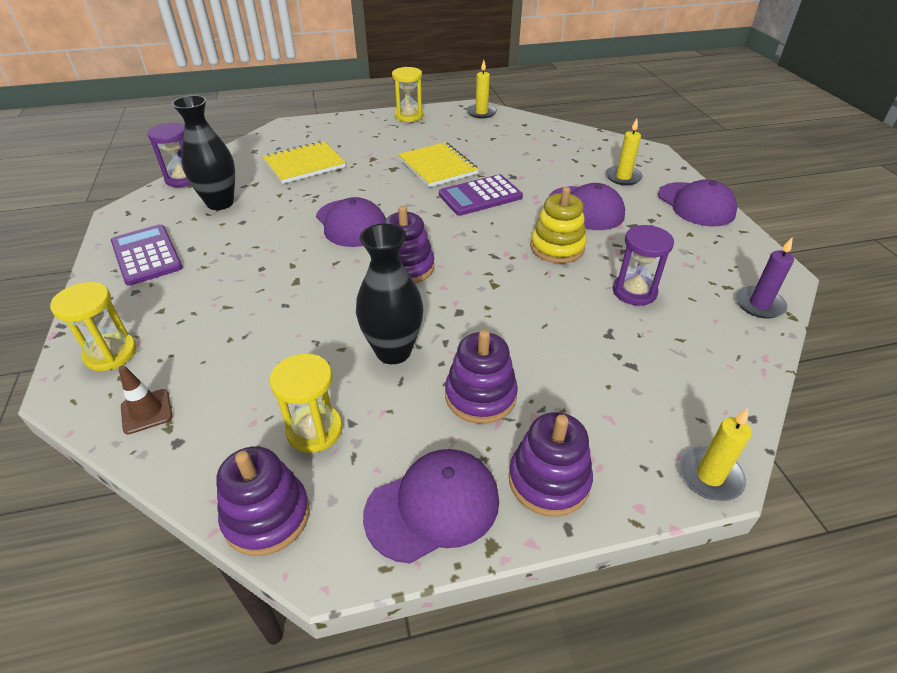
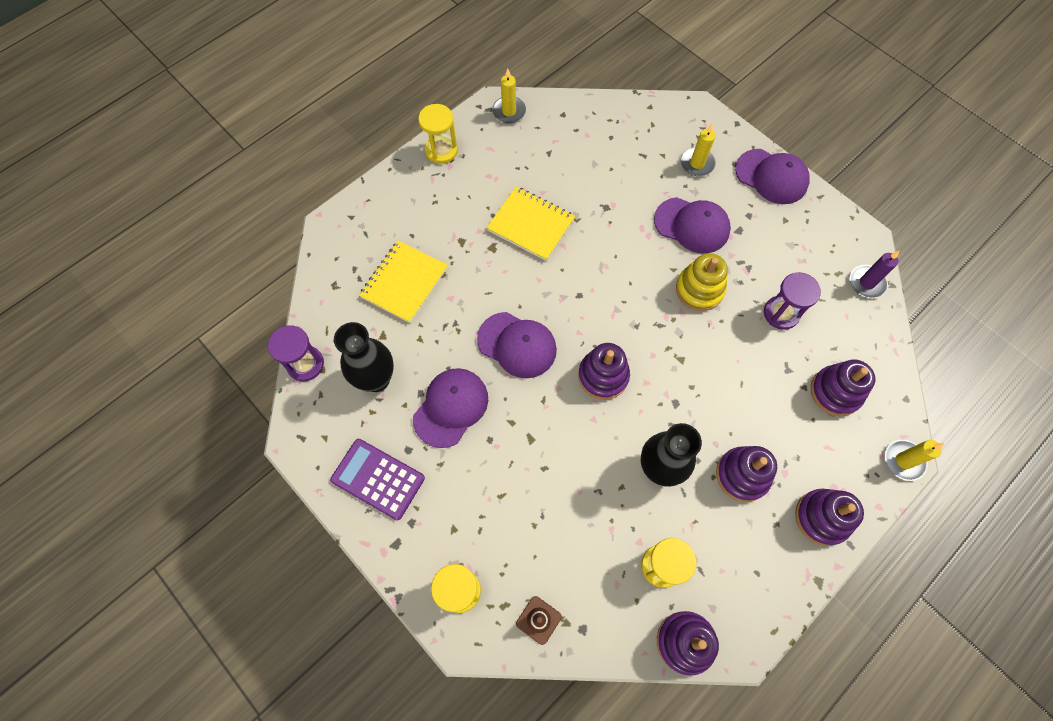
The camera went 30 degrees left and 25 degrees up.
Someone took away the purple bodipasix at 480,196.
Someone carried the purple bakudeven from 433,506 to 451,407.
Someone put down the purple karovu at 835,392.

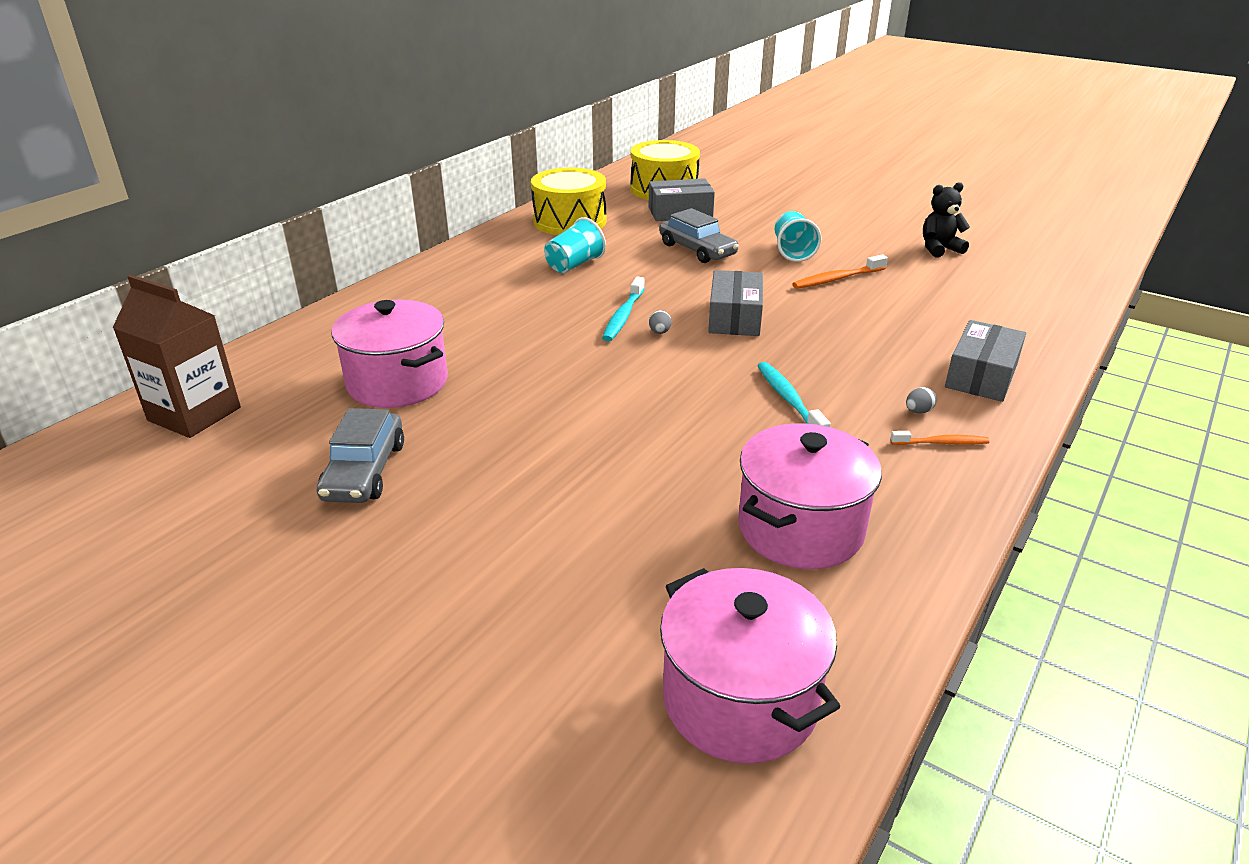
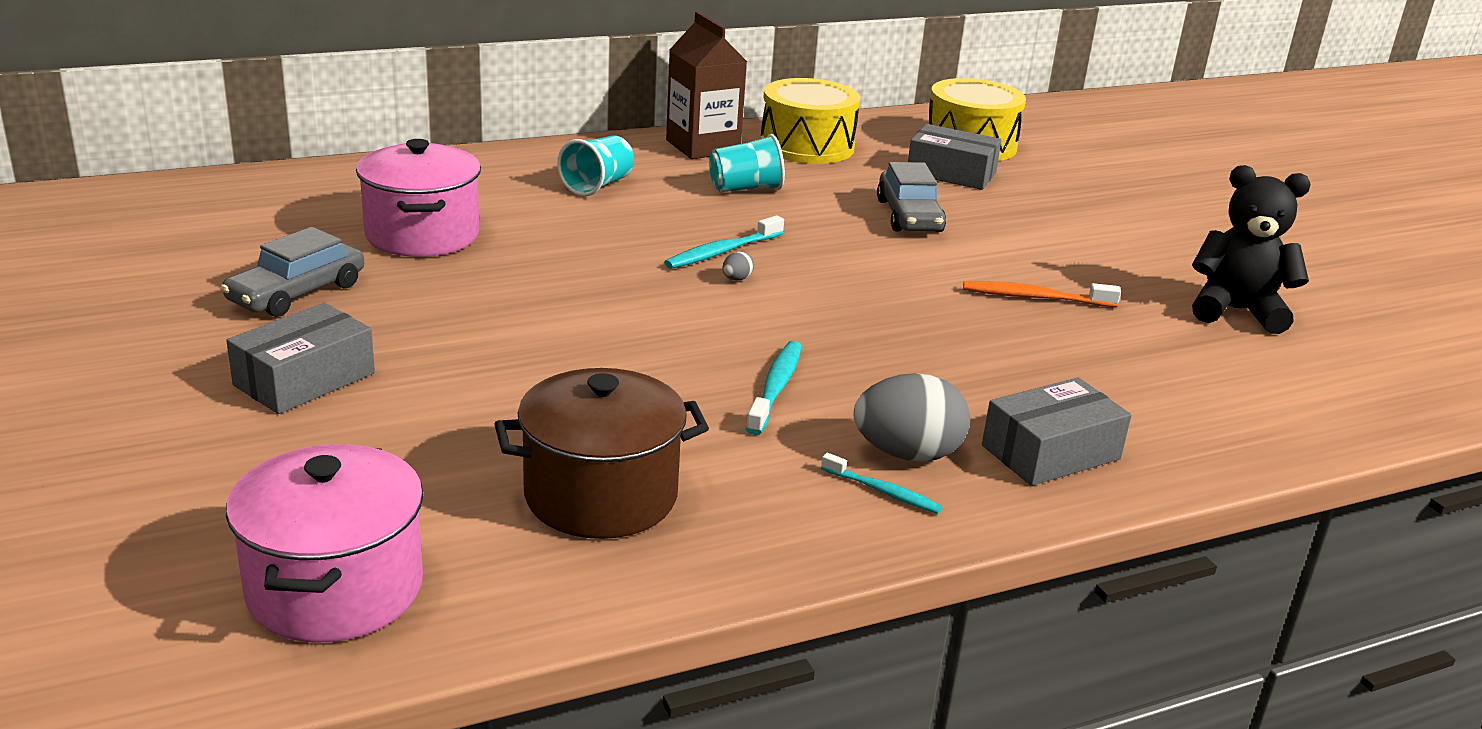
The camera went 30 degrees right and 5 degrees down.
Someone scaled the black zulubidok at 939,249 by 1.50.
Someone carried the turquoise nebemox from 793,251 to 597,185.
Someone carried the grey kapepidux from 735,317 to 304,379.
Someone carried the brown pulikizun from 194,414 to 703,146.
Someone scaled the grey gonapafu at 918,411 by 2.47.
Someone repainted the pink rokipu at 800,529, which became the brown rokipu at 601,496.
Someone repainted the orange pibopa at 941,443, which became the turquoise pibopa at 882,491.

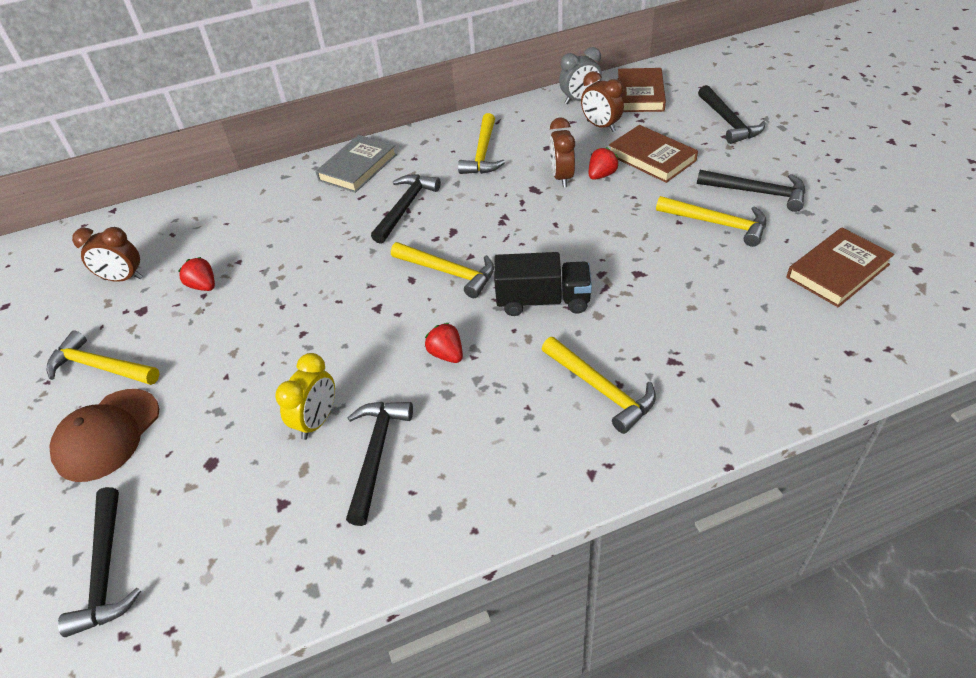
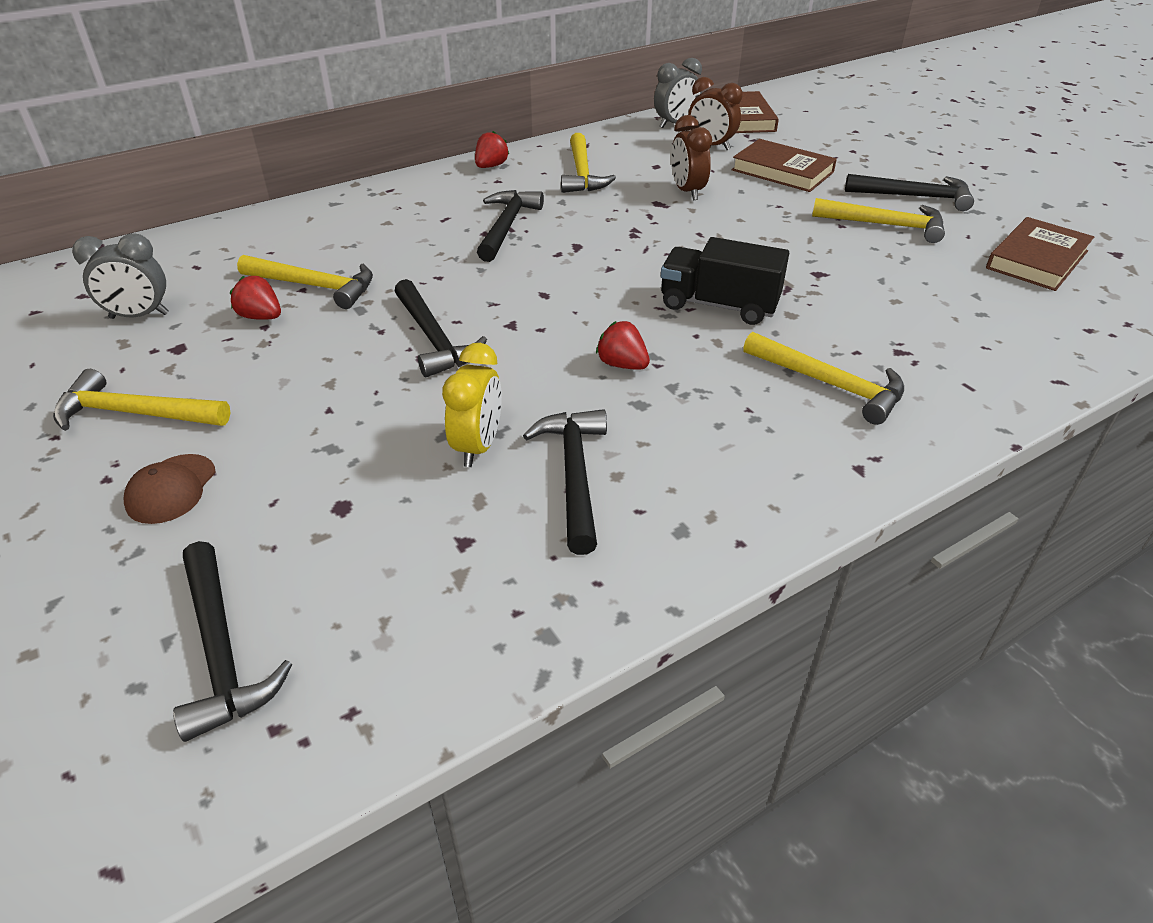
The camera went 15 degrees left and 5 degrees down.
Someone carried the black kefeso from 728,122 to 434,339.
Someone took away the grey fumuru at 358,167.
Someone carried the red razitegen from 601,175 to 491,166.
Someone repainted the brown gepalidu at 123,279, which became the grey gepalidu at 139,316.
Someone carried the yellow kefeso from 448,272 to 315,286.
Someone rotated the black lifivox at 543,301 by 150 degrees counterclockwise.
Someone scaled the brown bakudeven at 107,435 by 0.60.

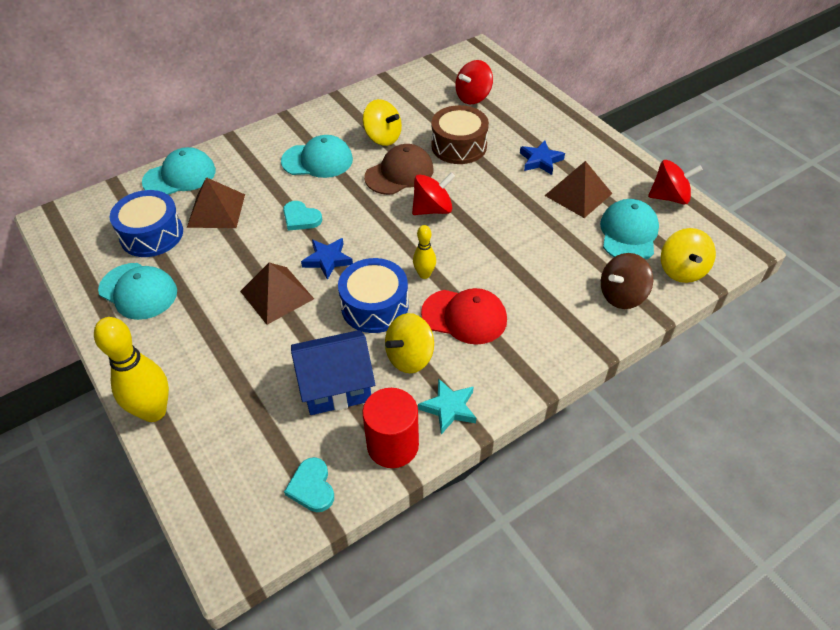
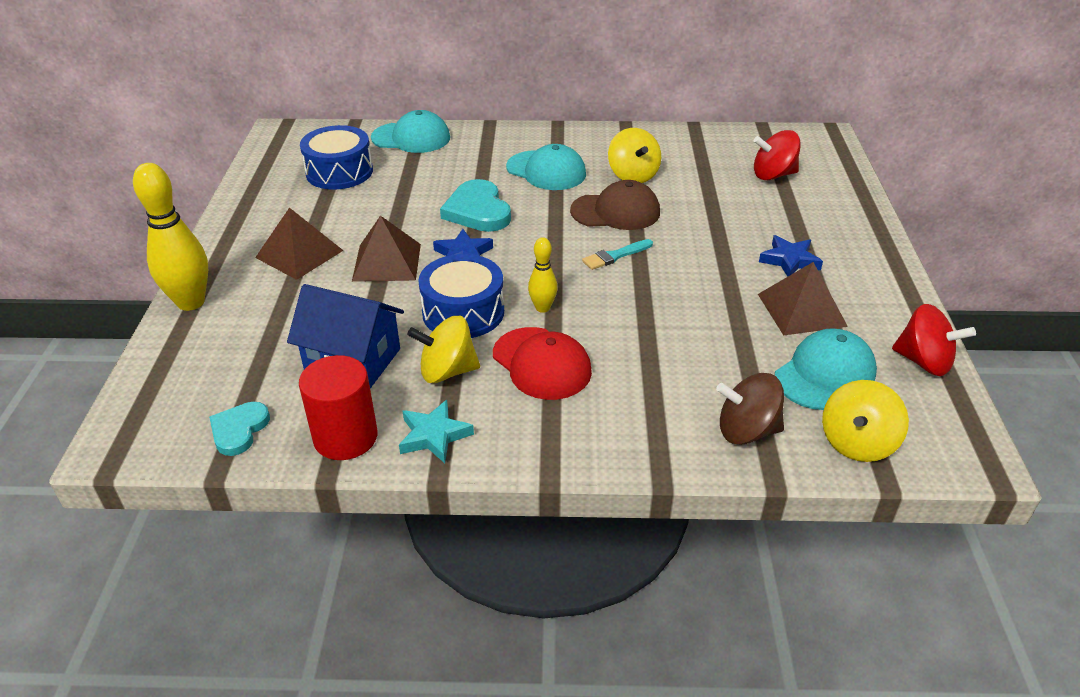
The camera went 35 degrees right and 10 degrees down.
Someone took away the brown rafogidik at 459,146.
Someone swapped the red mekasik at 432,209 for the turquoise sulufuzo at 615,256.
Someone carried the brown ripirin from 216,210 to 299,254.
Someone scaled the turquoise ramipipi at 301,218 by 1.61.
Someone took away the turquoise bakudeven at 138,291.

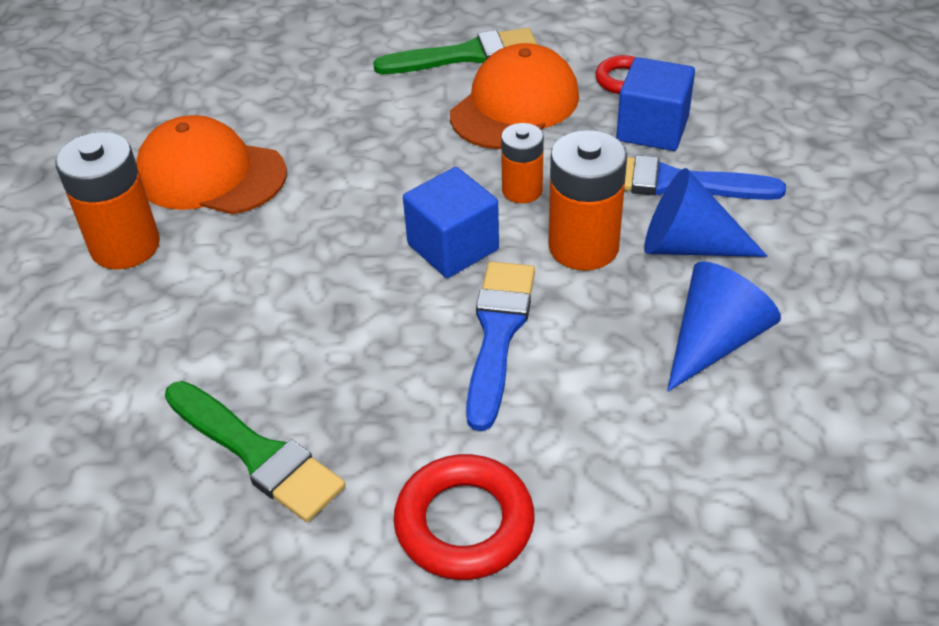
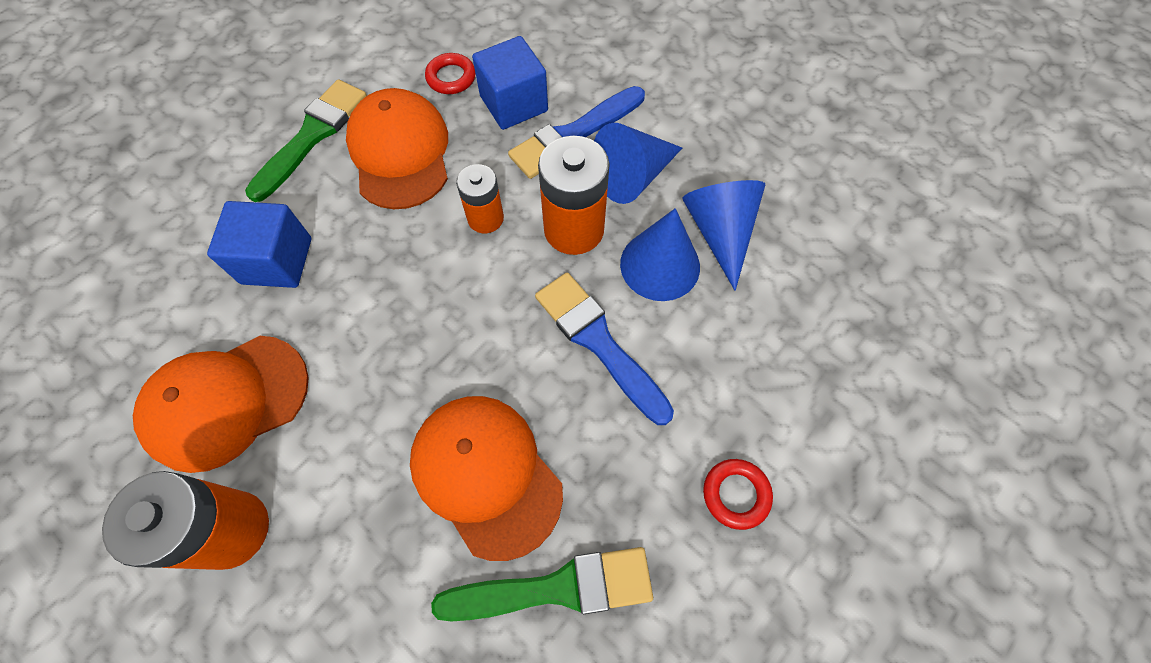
The camera went 50 degrees left and 20 degrees up.
Someone carried the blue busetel from 453,247 to 277,261.
Someone scaled the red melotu at 464,523 by 0.59.
Someone put down the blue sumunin at 660,265.
Someone put down the orange bakudeven at 486,474.

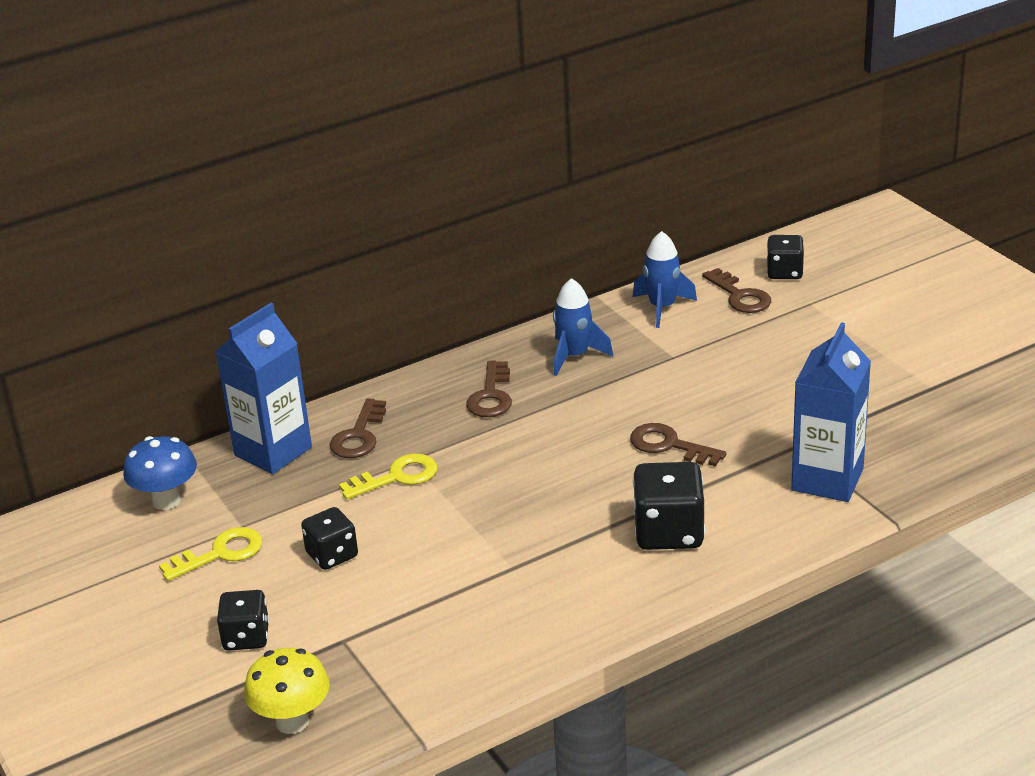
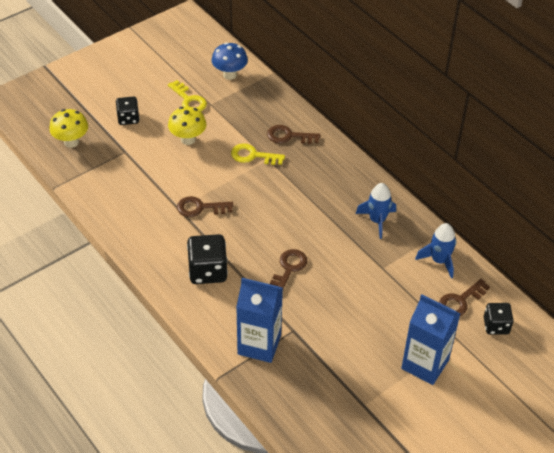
The camera went 80 degrees right and 15 degrees up.
Someone carried the blue pulikizun from 273,451 to 425,364.
Someone carried the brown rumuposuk from 491,396 to 200,208.
Someone rotated the yellow rumuposuk at 397,477 by 135 degrees clockwise.
Someone swapped the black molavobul at 332,555 for the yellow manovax at 188,139.

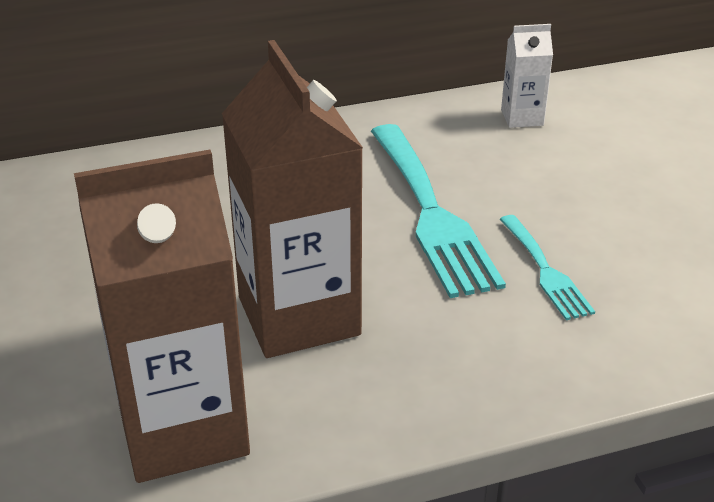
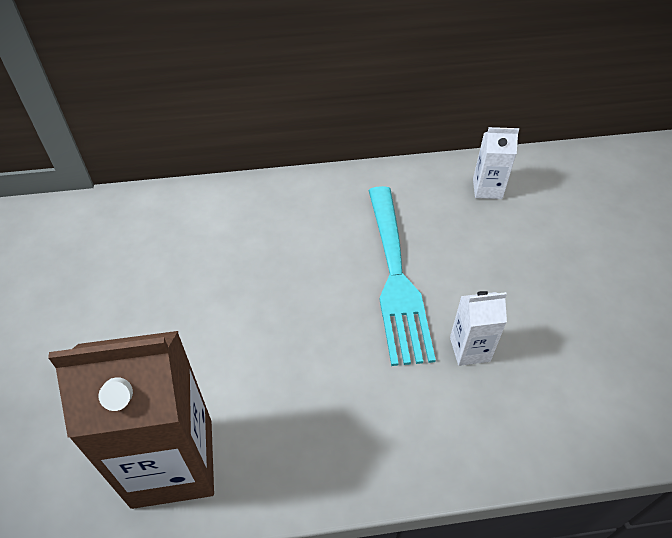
The camera went 10 degrees right and 15 degrees up.
Someone took away the brown pulikizun at 299,316.
Someone swapped the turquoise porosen at 545,271 for the white pulikizun at 469,349.

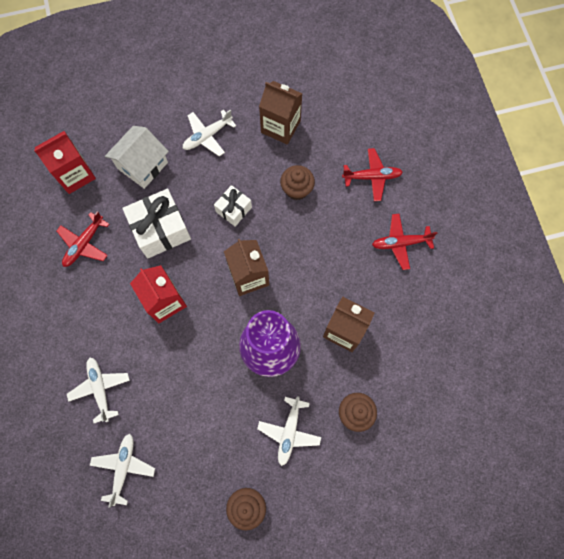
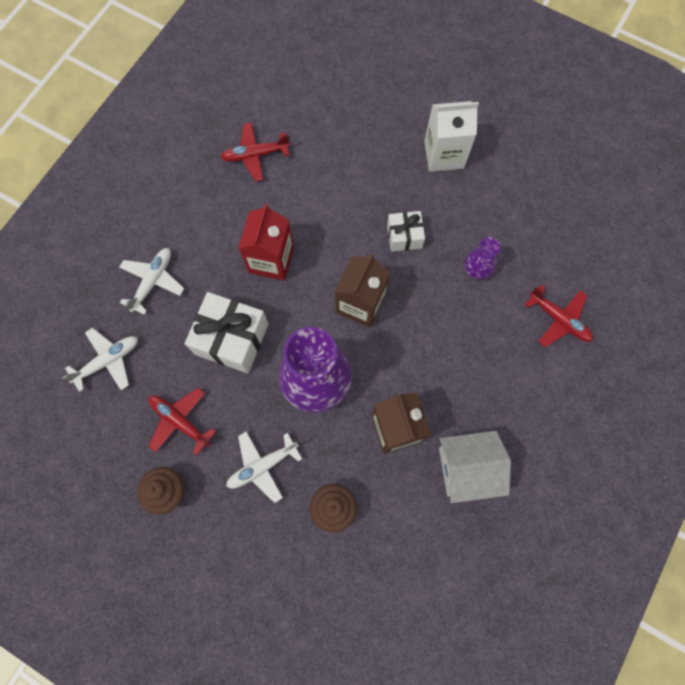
The camera went 45 degrees right and 0 degrees up.
Someone took away the brown pulikizun at 280,126.
Someone swapped the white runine at 207,136 for the white pulikizun at 444,154.
Someone carried the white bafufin from 142,165 to 466,468.
Someone took away the red pulikizun at 75,174.
Someone swapped the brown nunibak at 297,189 for the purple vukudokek at 477,268.
Someone carried the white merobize from 161,230 to 232,339.
Someone carried the red runine from 400,243 to 180,421.

